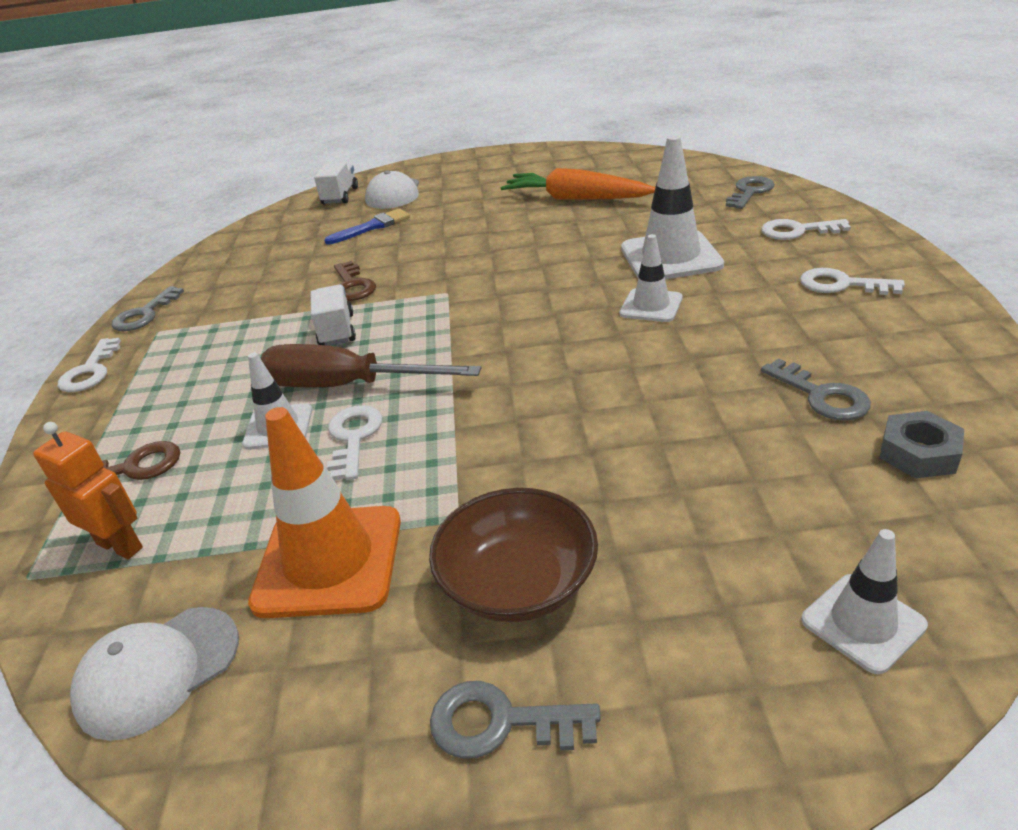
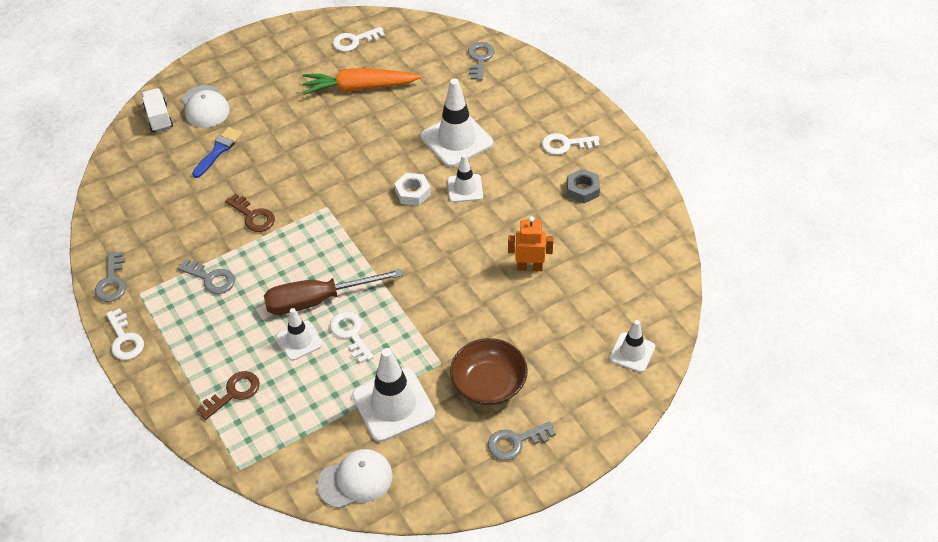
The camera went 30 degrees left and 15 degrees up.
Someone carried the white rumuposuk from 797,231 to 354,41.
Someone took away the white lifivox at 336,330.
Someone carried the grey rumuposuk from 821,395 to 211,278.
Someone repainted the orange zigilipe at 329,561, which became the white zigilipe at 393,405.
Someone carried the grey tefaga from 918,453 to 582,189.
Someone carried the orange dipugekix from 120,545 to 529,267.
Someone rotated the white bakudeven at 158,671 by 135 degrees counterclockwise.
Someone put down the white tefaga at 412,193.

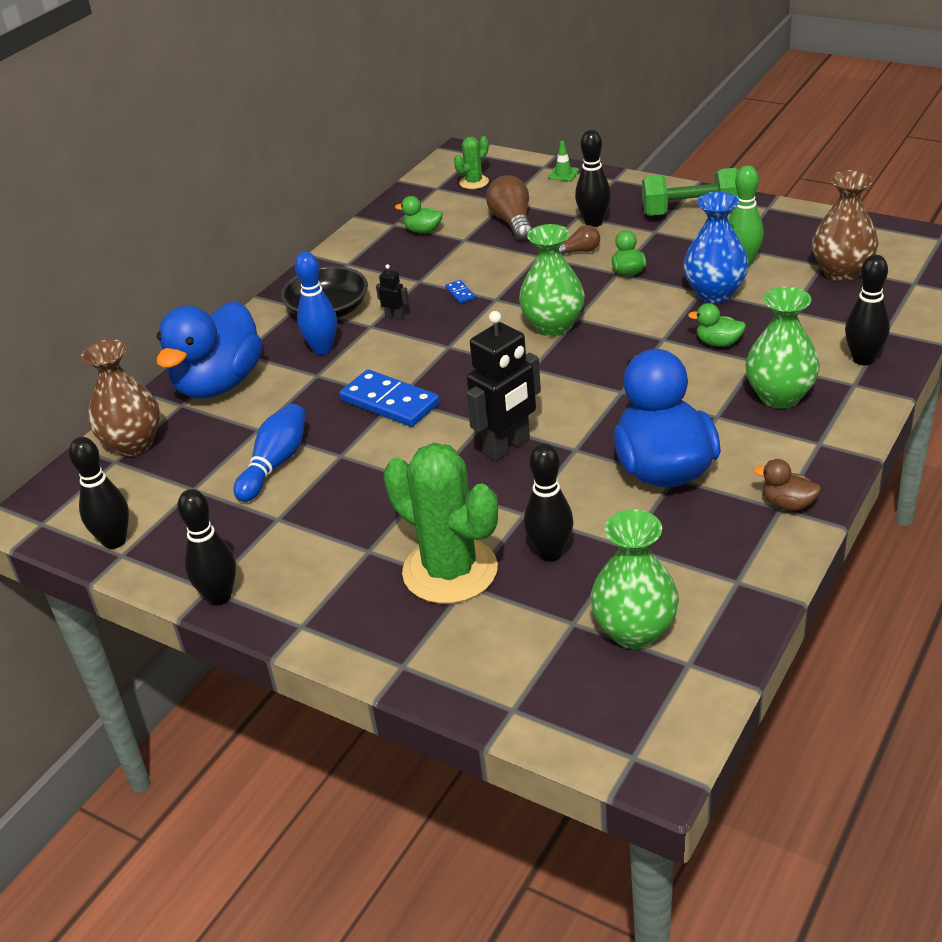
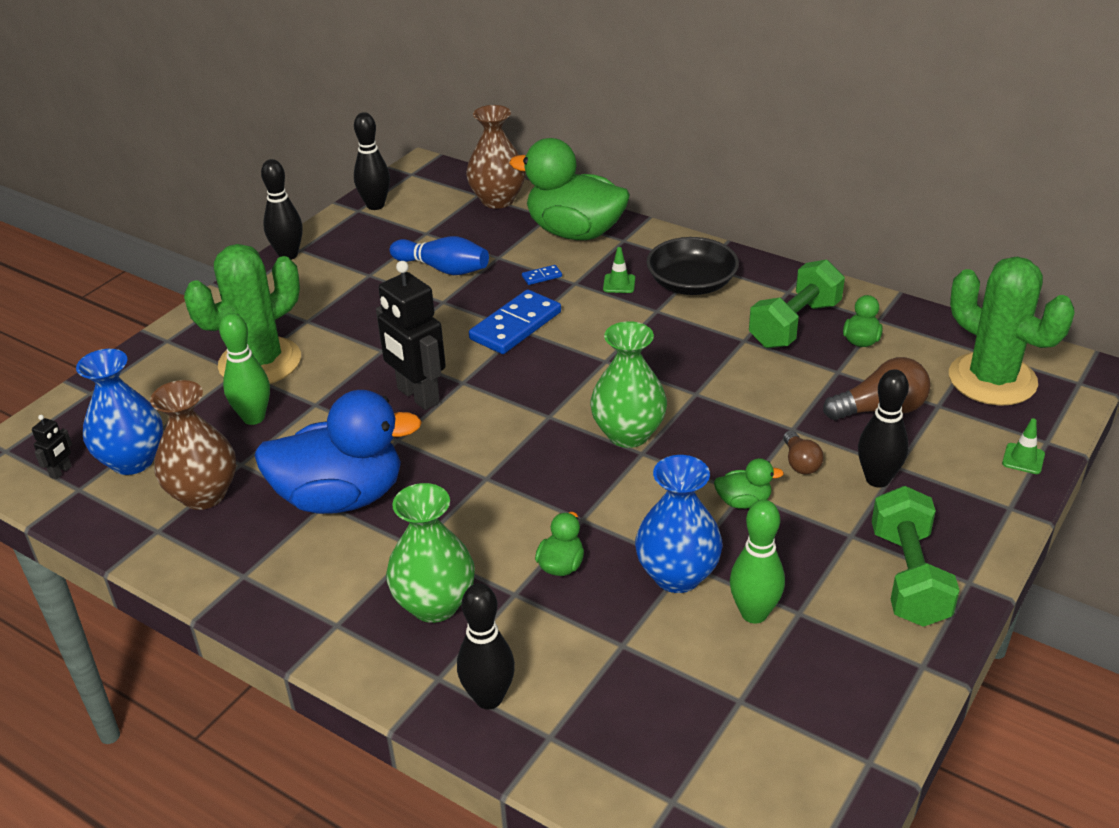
The camera went 90 degrees right and 0 degrees up.
Someone scaled the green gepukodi at 474,182 by 2.15.
Someone carried the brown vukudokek from 841,272 to 204,494.
Someone swapped the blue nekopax at 322,349 for the green zigilipe at 619,284.
Someone carried the black dipugekix from 395,316 to 61,472.
Someone carried the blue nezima from 460,293 to 542,276.
Someone repainted the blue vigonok at 219,384, which became the green vigonok at 574,232.
Someone repainted the black nekopax at 550,553, which became the green nekopax at 253,418.
Someone took away the brown vigonok at 787,504.
Someone repainted the green vukudokek at 634,631, which became the blue vukudokek at 132,461.
Someone put down the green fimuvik at 794,324.

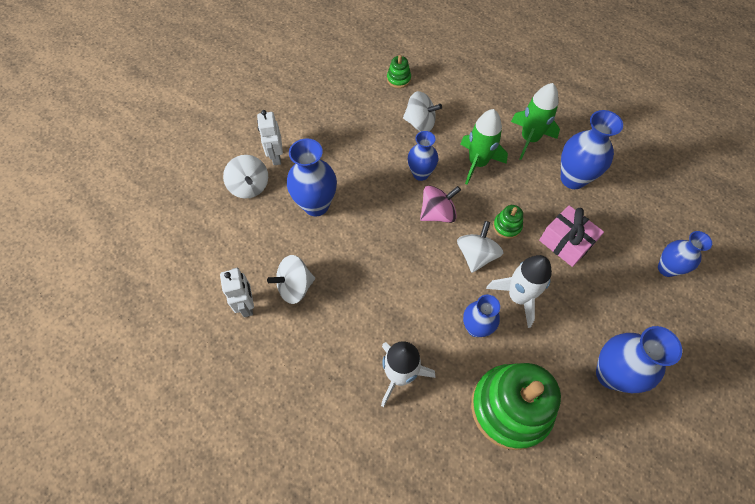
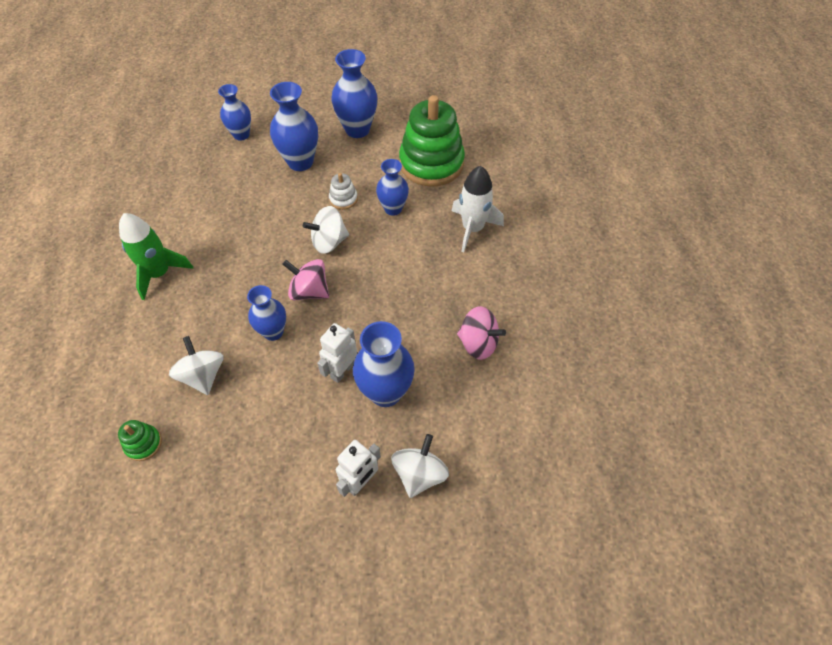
The camera went 130 degrees left and 5 degrees down.
Someone took away the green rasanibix at 477,163.
Someone carried the blue vukudokek from 573,178 to 300,162.
Someone took away the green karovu at 507,226.
Someone took away the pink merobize at 565,243.
Someone repainted the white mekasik at 295,287, which became the pink mekasik at 478,343.
Someone swapped the white rasanibix at 518,297 for the white karovu at 343,199.
Someone carried the white dipugekix from 247,305 to 342,370.

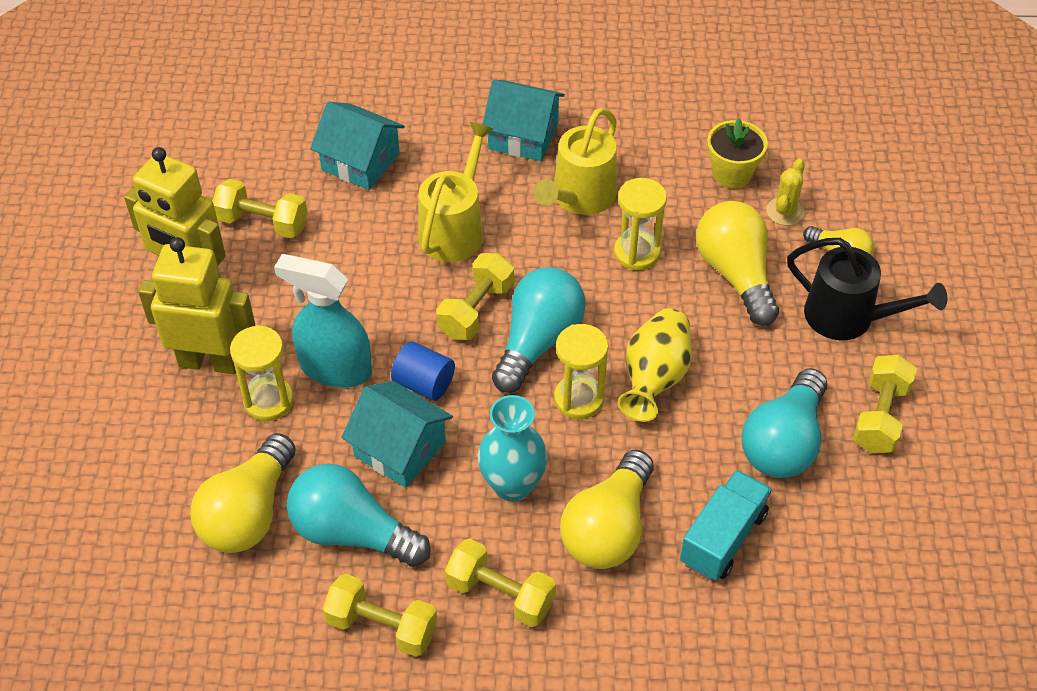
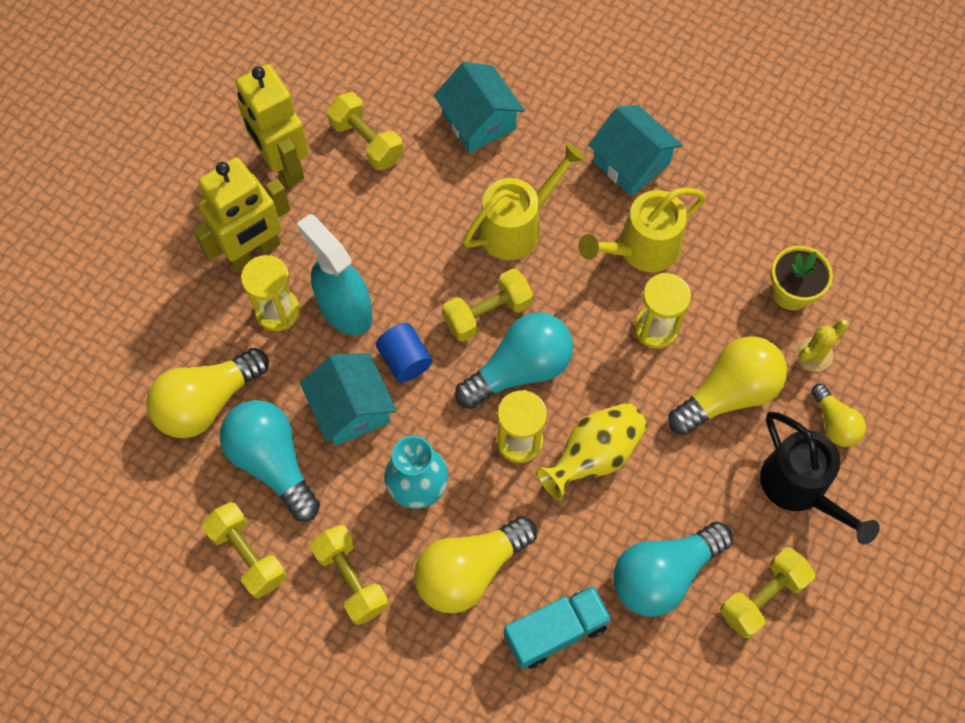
The camera went 30 degrees right and 15 degrees up.
Someone rotated the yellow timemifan at 736,274 by 45 degrees clockwise.
Someone rotated the yellow dipugekix at 210,361 by 105 degrees clockwise.

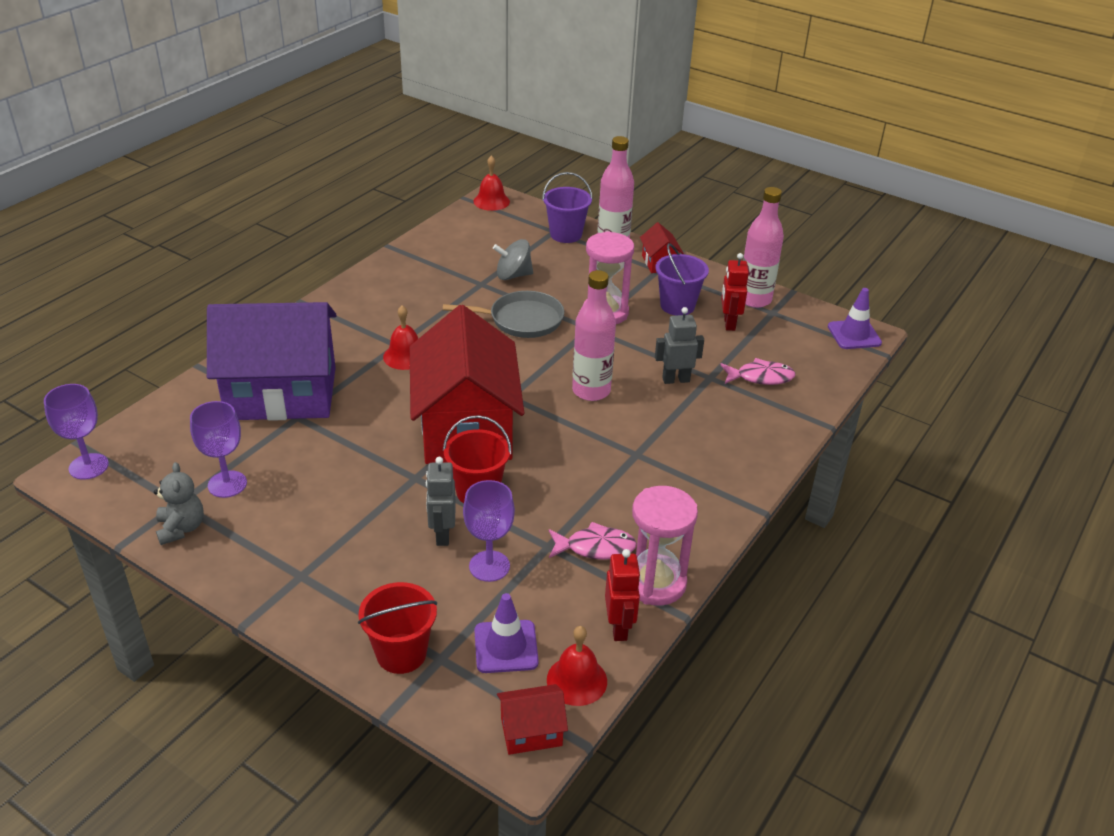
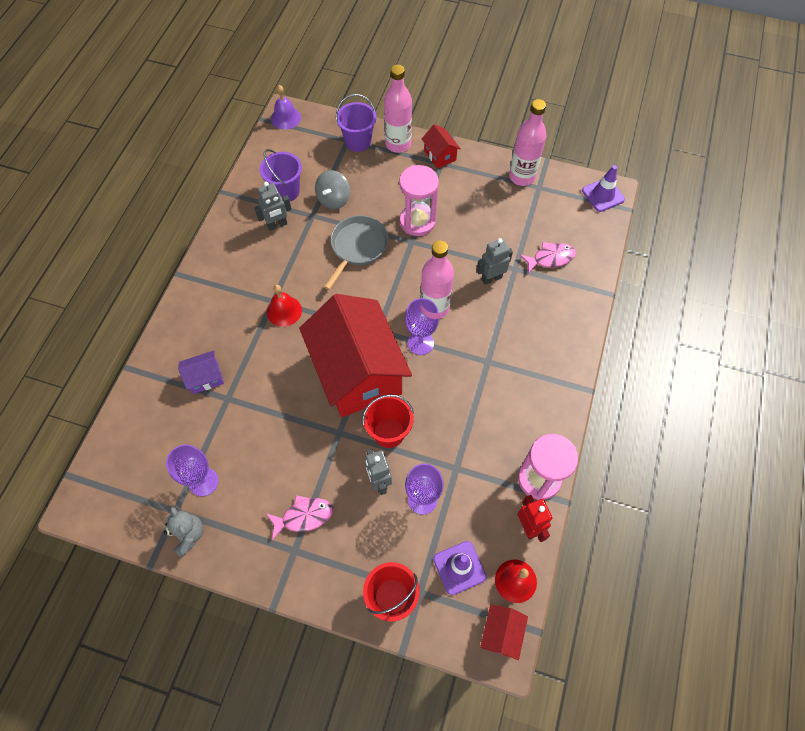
The camera went 15 degrees left and 25 degrees up.
Someone repainted the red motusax at 491,201, which became the purple motusax at 285,118.
Someone rotated the grey mekasik at 513,275 by 45 degrees counterclockwise.
Someone carried the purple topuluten from 677,306 to 286,191.
Someone took away the red dipugekix at 729,323.
Someone rotated the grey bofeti at 521,320 by 45 degrees counterclockwise.
Someone scaled the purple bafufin at 282,393 by 0.40.
Someone carried the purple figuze from 88,466 to 420,343.
Someone carried the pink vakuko from 595,547 to 304,516.
Someone rotated the red bafufin at 531,731 by 45 degrees counterclockwise.
Someone put down the grey dipugekix at 277,225.

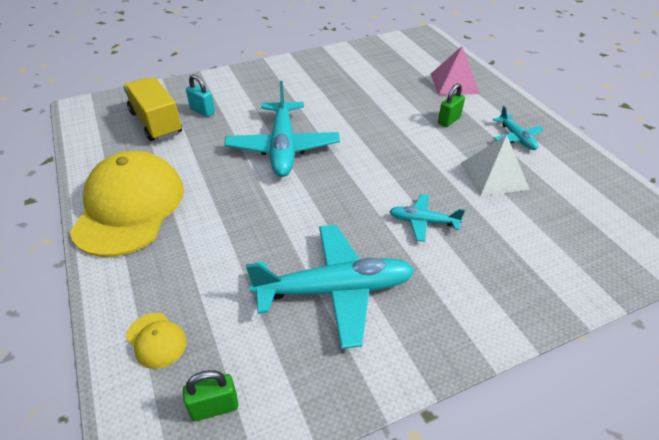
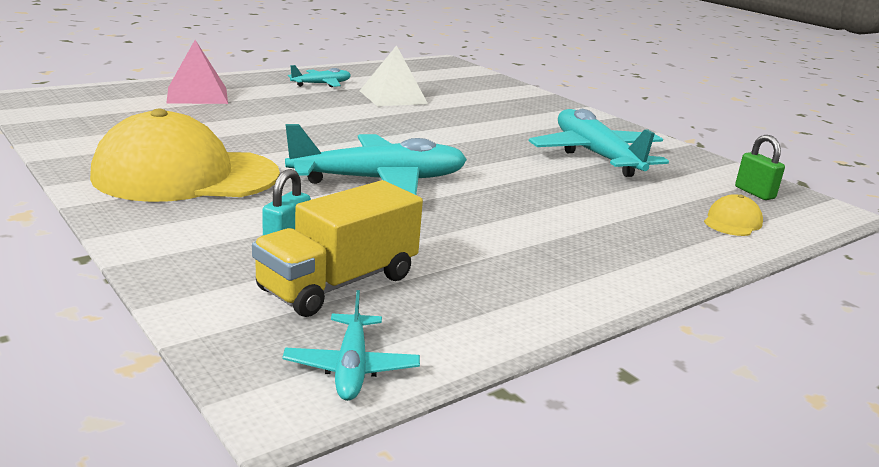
The camera went 105 degrees left and 20 degrees down.
Someone took away the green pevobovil at 449,120.
Someone carried the yellow bakudeven from 129,207 to 186,175.
Someone carried the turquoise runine from 423,221 to 351,367.

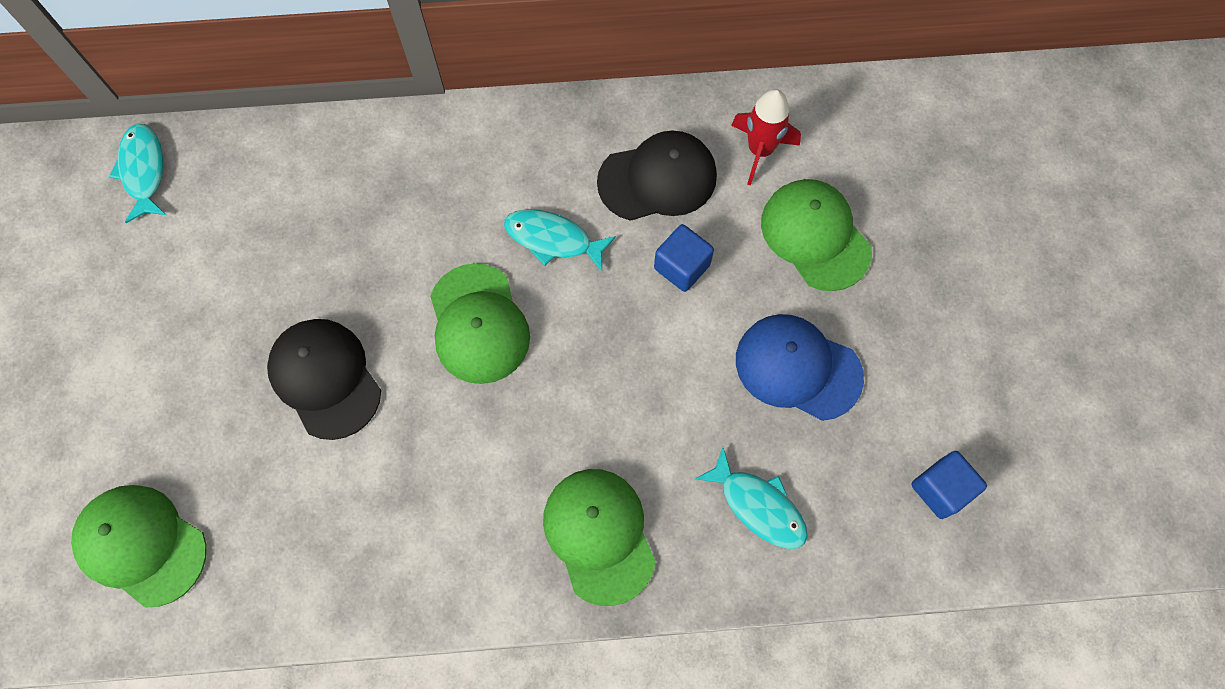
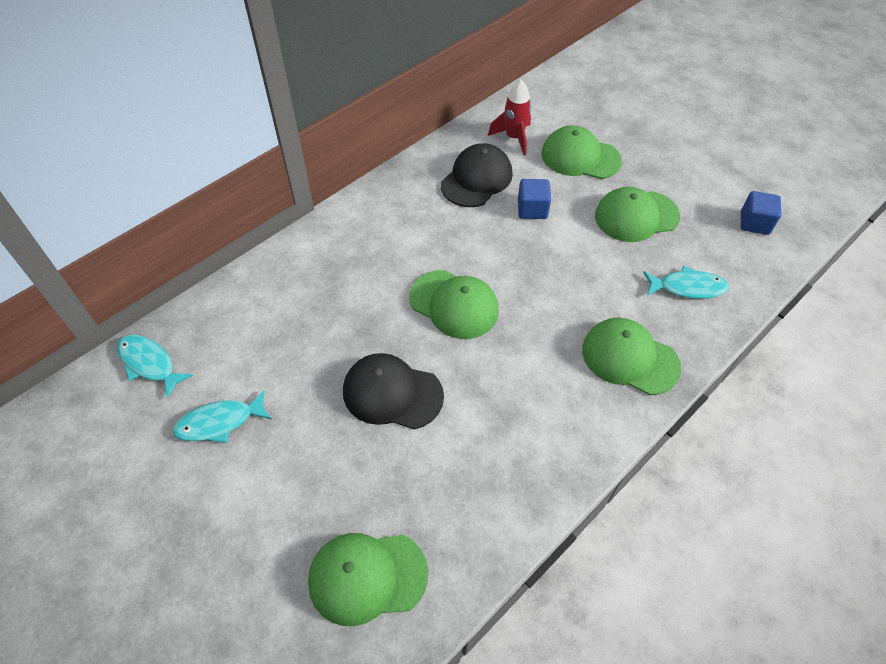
The camera went 40 degrees left and 15 degrees down.
Someone carried the turquoise vakuko from 553,239 to 219,422.
Someone repainted the blue bakudeven at 798,368, which became the green bakudeven at 636,216.

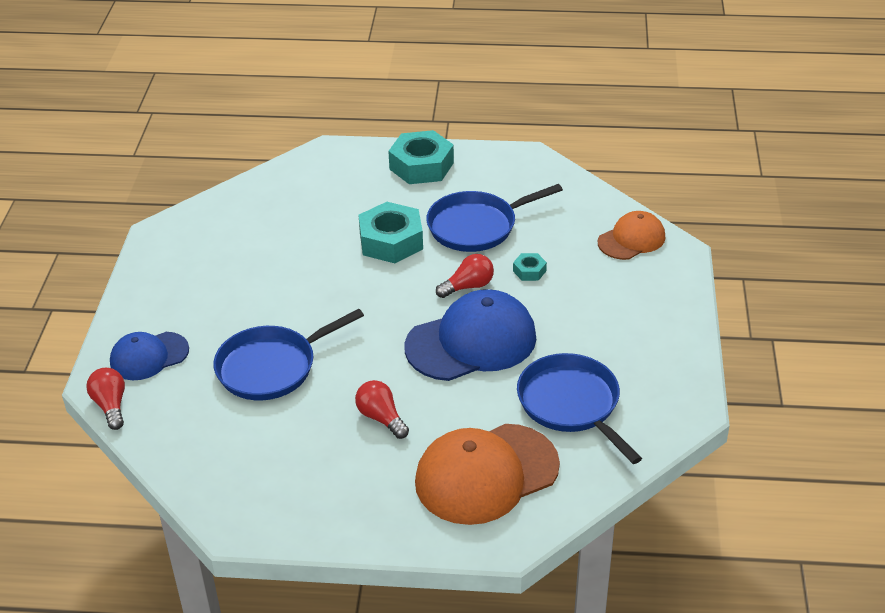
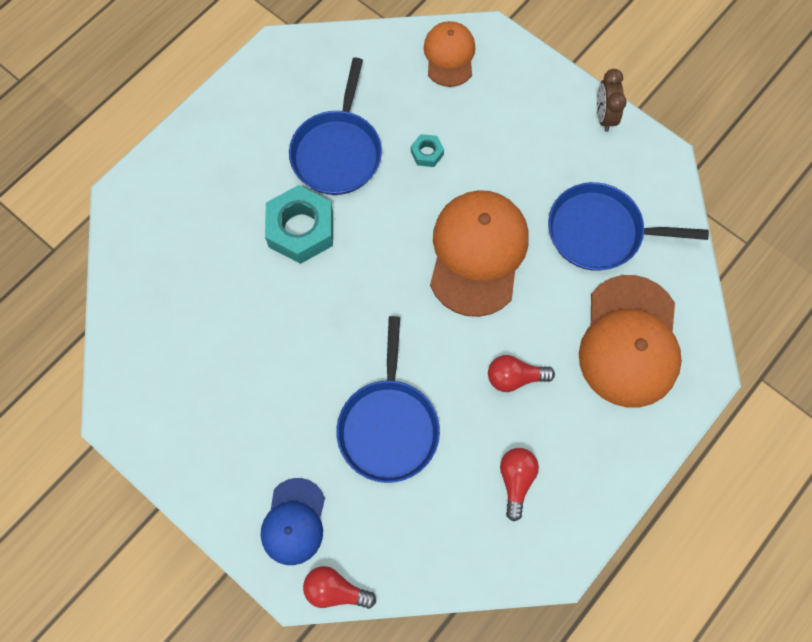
The camera went 55 degrees left and 30 degrees up.
Someone took away the turquoise tefaga at 421,166.
Someone carried the red timemifan from 468,286 to 516,480.
Someone repainted the blue bakudeven at 471,342, which became the orange bakudeven at 477,253.
Someone put down the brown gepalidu at 604,116.

